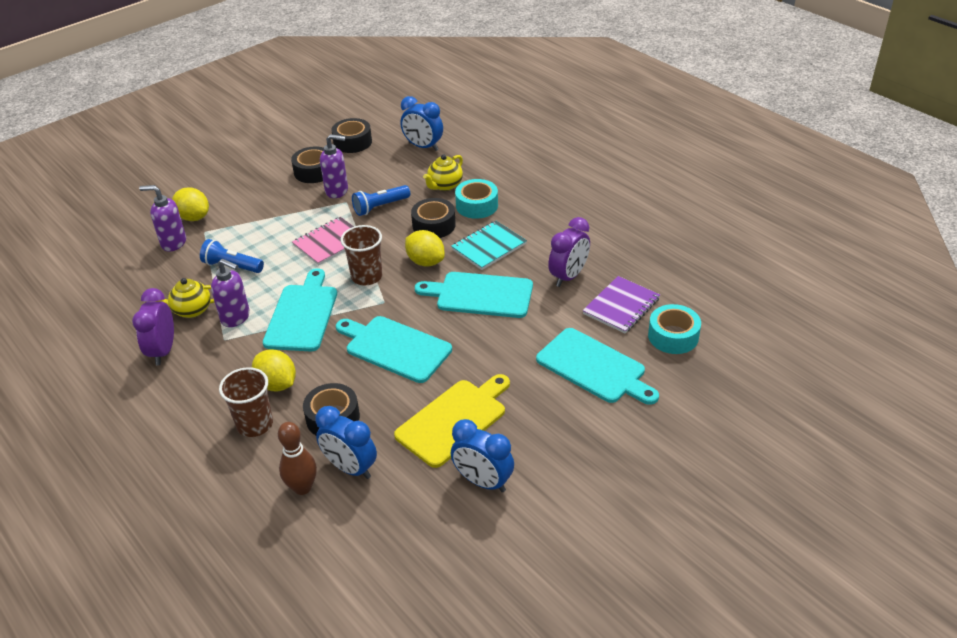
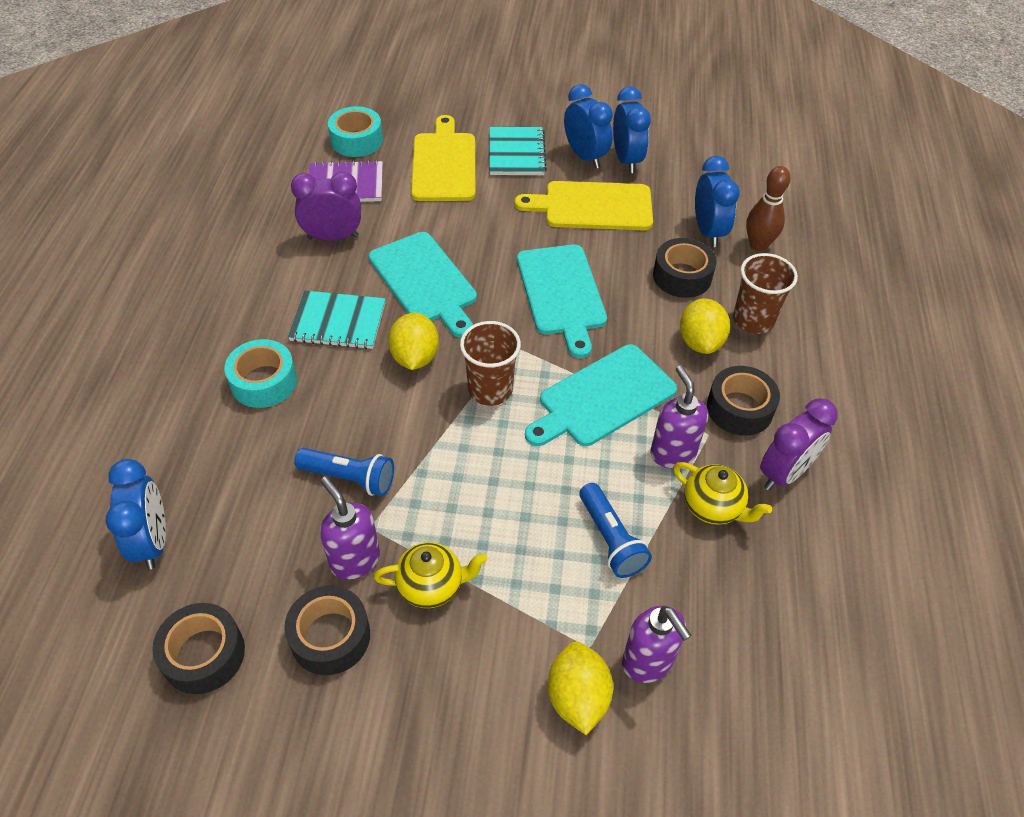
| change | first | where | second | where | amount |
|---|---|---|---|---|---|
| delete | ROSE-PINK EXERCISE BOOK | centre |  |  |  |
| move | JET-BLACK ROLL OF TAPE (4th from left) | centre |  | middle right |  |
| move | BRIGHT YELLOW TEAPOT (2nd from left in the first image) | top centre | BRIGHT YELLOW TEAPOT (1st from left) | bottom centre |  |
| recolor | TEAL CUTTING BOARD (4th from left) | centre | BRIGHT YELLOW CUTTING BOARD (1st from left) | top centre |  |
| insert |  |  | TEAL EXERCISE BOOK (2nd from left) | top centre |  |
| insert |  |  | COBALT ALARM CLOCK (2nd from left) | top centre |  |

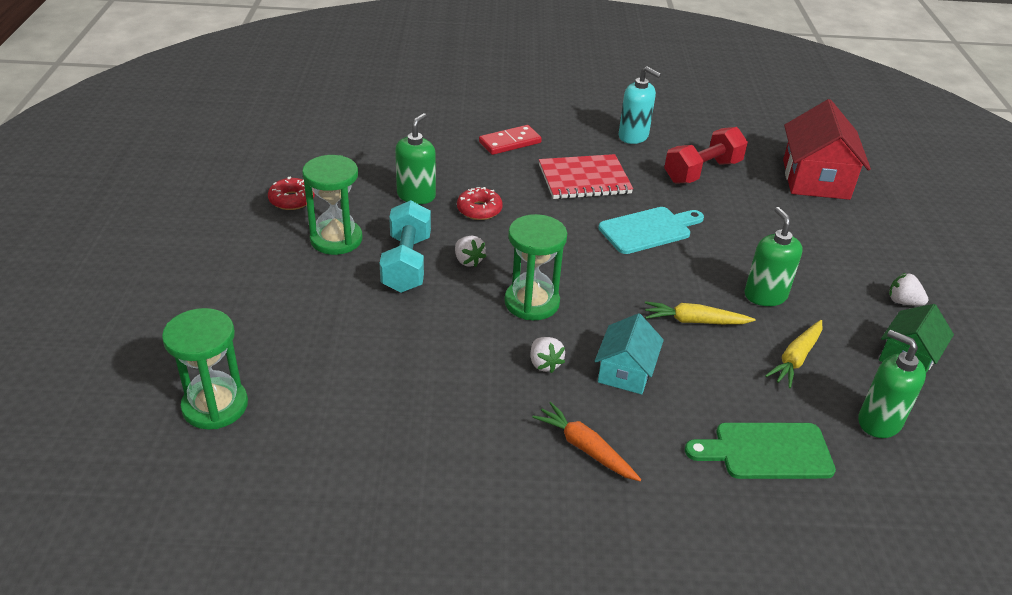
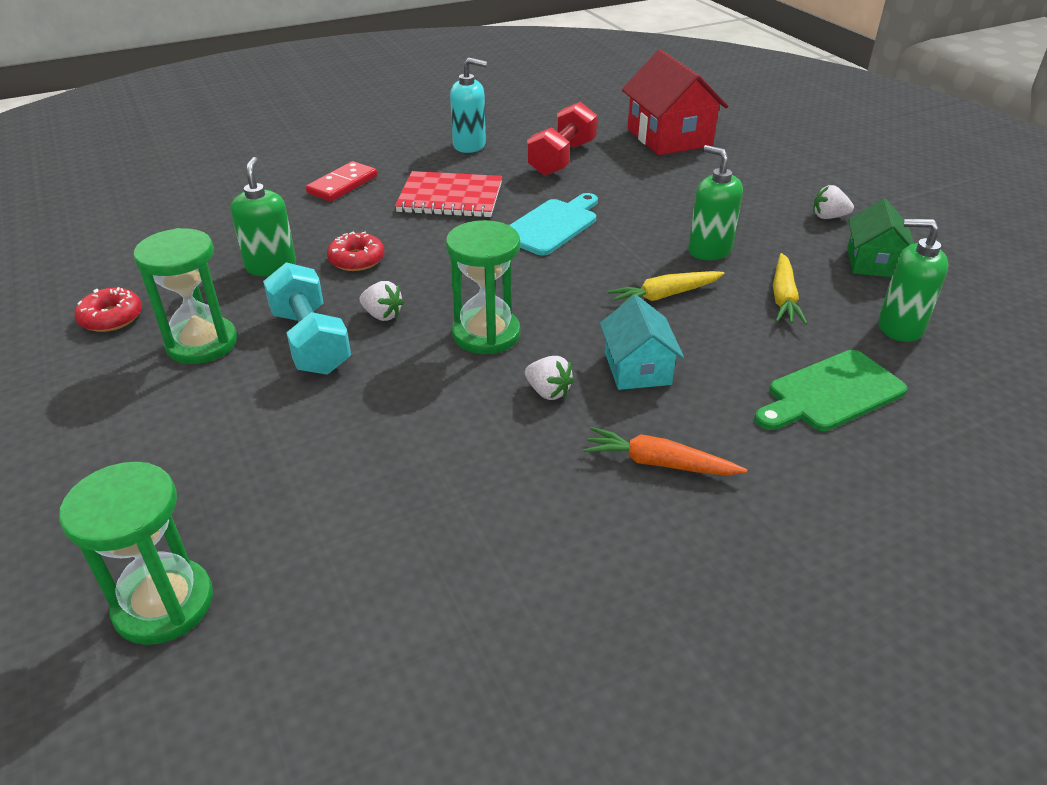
| change | first | where | second | where | amount |
|---|---|---|---|---|---|
| rotate | RED EXERCISE BOOK | top centre |  | top centre | 45 degrees clockwise |

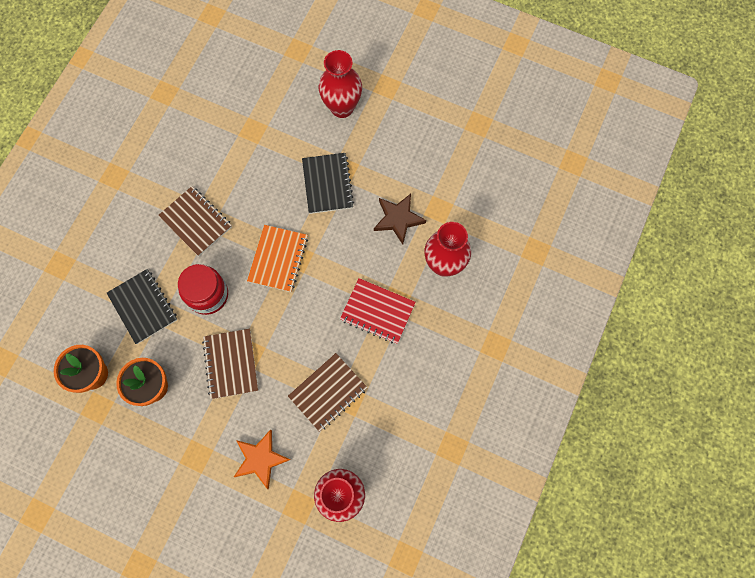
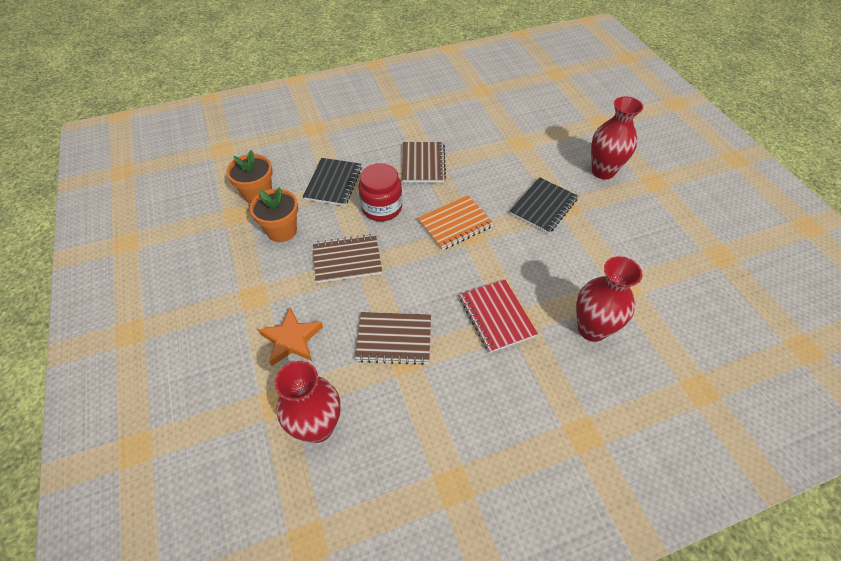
| change | first | where | second | where | amount |
|---|---|---|---|---|---|
| rotate | DARK BROWN EXERCISE BOOK (2nd from left in the first image) | middle left | DARK BROWN EXERCISE BOOK (1st from left) | centre | 45 degrees clockwise |
| delete | DARK BROWN STAR | centre |  |  |  |

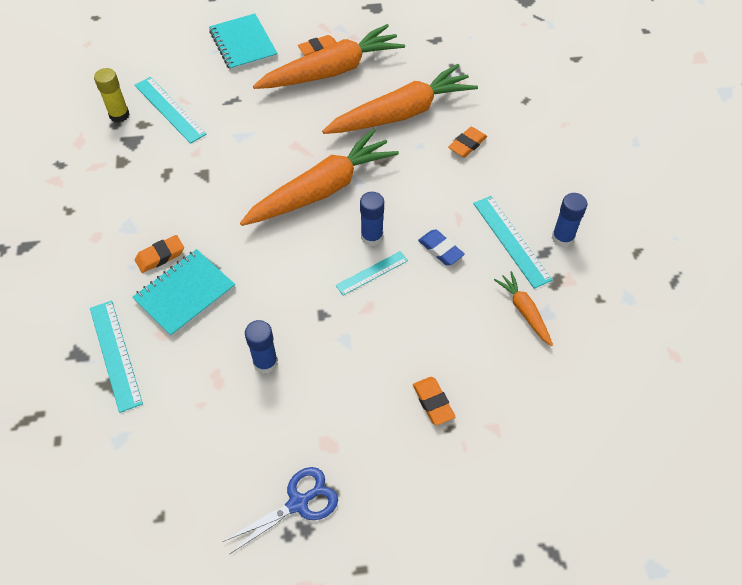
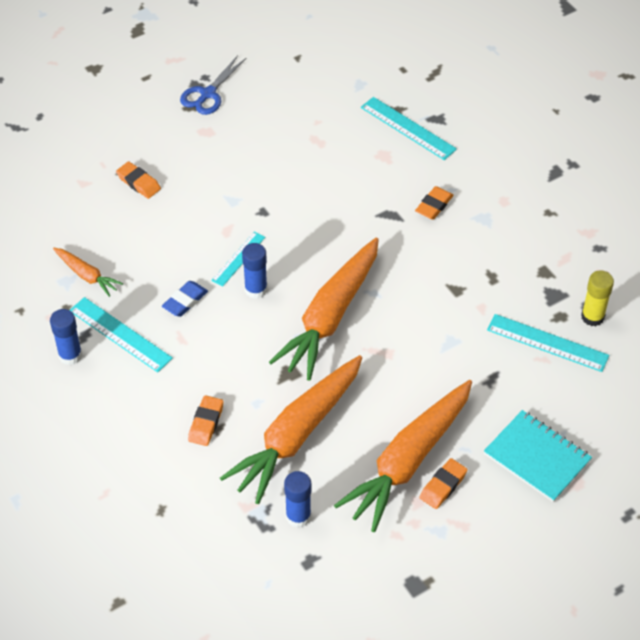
| change | first | where | second | where | amount |
|---|---|---|---|---|---|
| delete | TEAL EXERCISE BOOK (1st from left) | middle left |  |  |  |
| move | COBALT GLUE (1st from left in the first image) | centre | COBALT GLUE (3rd from left) | bottom centre |  |
| rotate | COBALT ERASER | centre |  | middle left | 75 degrees counterclockwise |

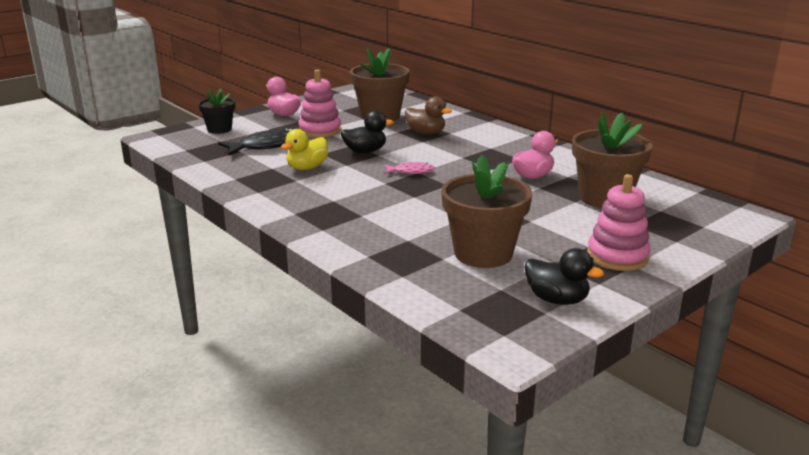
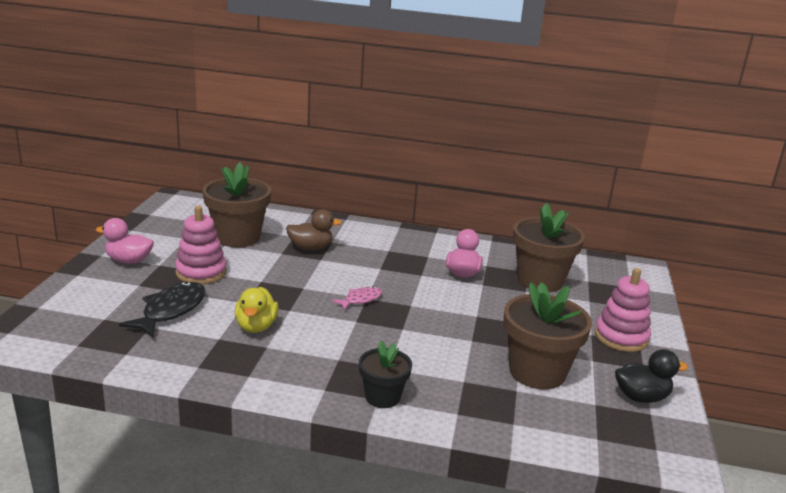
| change | first | where | second | where | amount |
|---|---|---|---|---|---|
| move | JET-BLACK POTTED PLANT | top left |  | bottom centre |  |
| delete | JET-BLACK RUBBER DUCK (1st from left) | top centre |  |  |  |

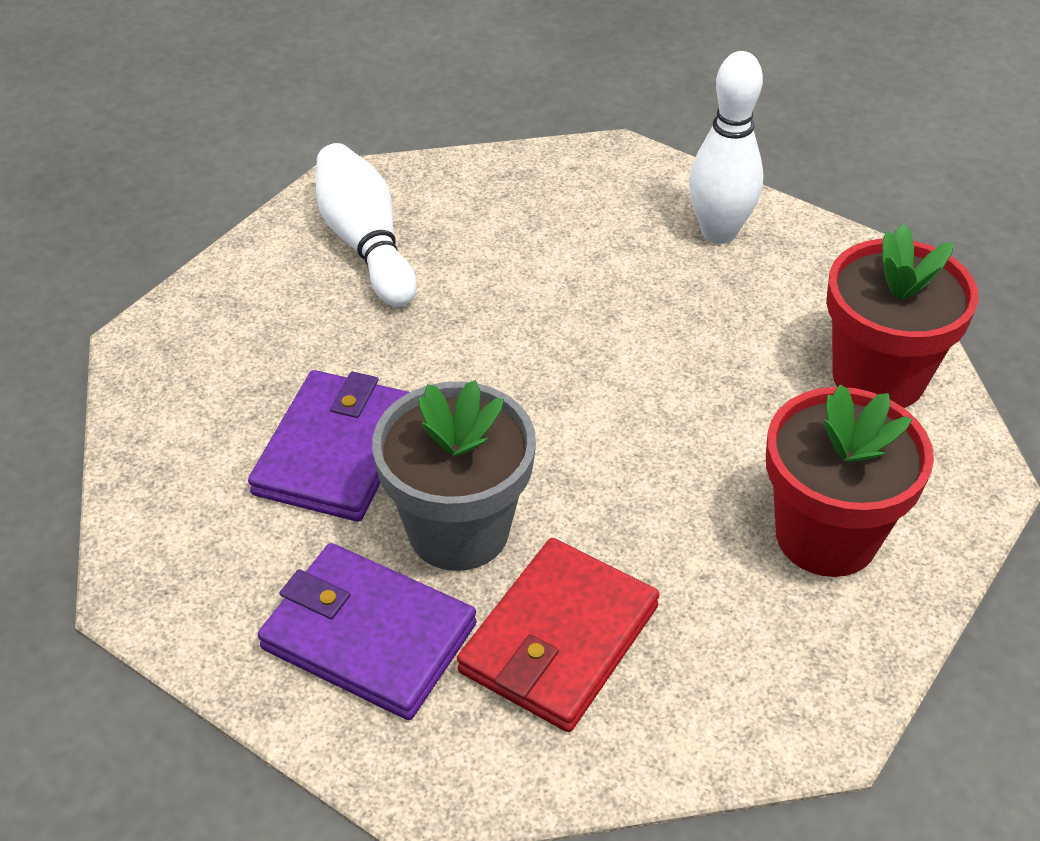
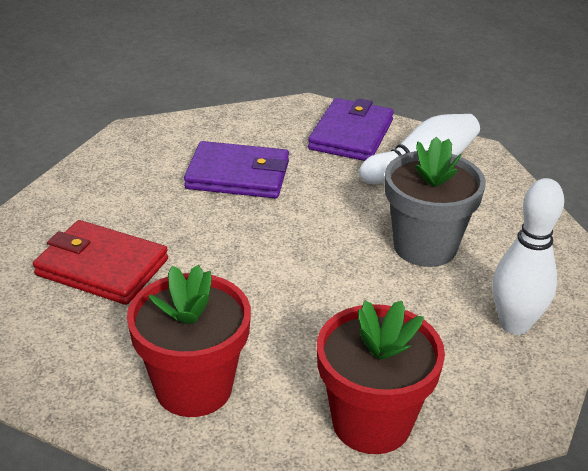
| change | first | where | second | where | amount |
|---|---|---|---|---|---|
| move | PURPLE WALLET (2nd from left) | bottom centre |  | top centre |  |
| move | GREY POTTED PLANT | centre |  | middle right |  |

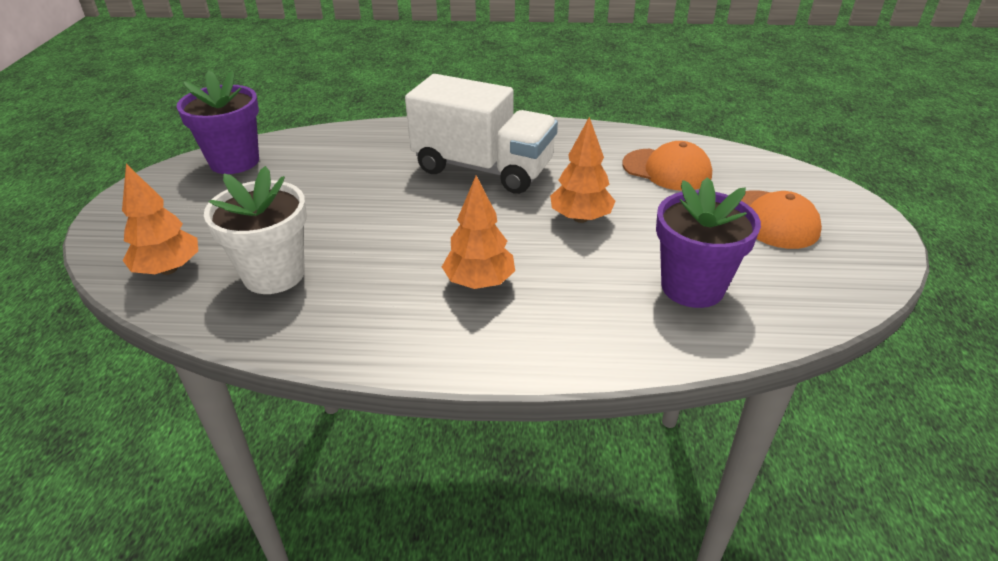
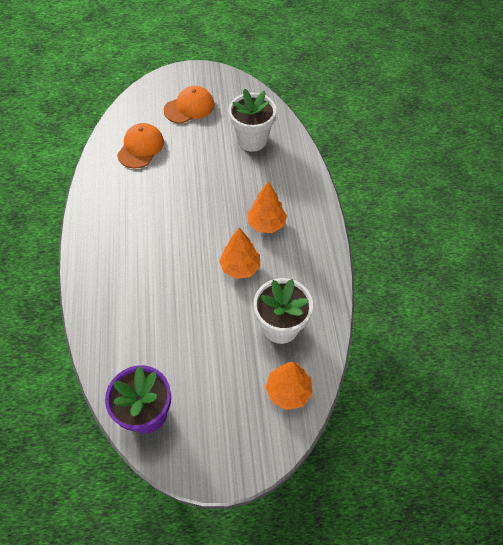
| change | first | where | second | where | amount |
|---|---|---|---|---|---|
| delete | WHITE TRUCK | top centre |  |  |  |
| move | BRIGHT ORANGE TOY TREE (3rd from left in the first image) | top centre | BRIGHT ORANGE TOY TREE (1st from left) | centre |  |
| recolor | PURPLE POTTED PLANT (2nd from left) | middle right | WHITE POTTED PLANT (1st from left) | top centre |  |

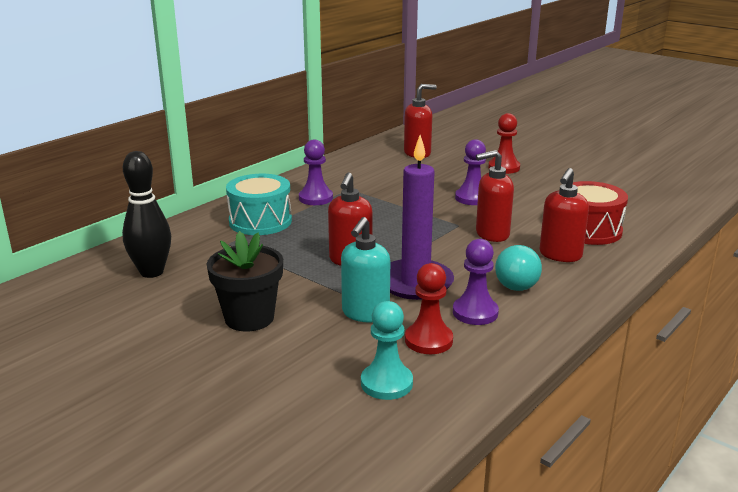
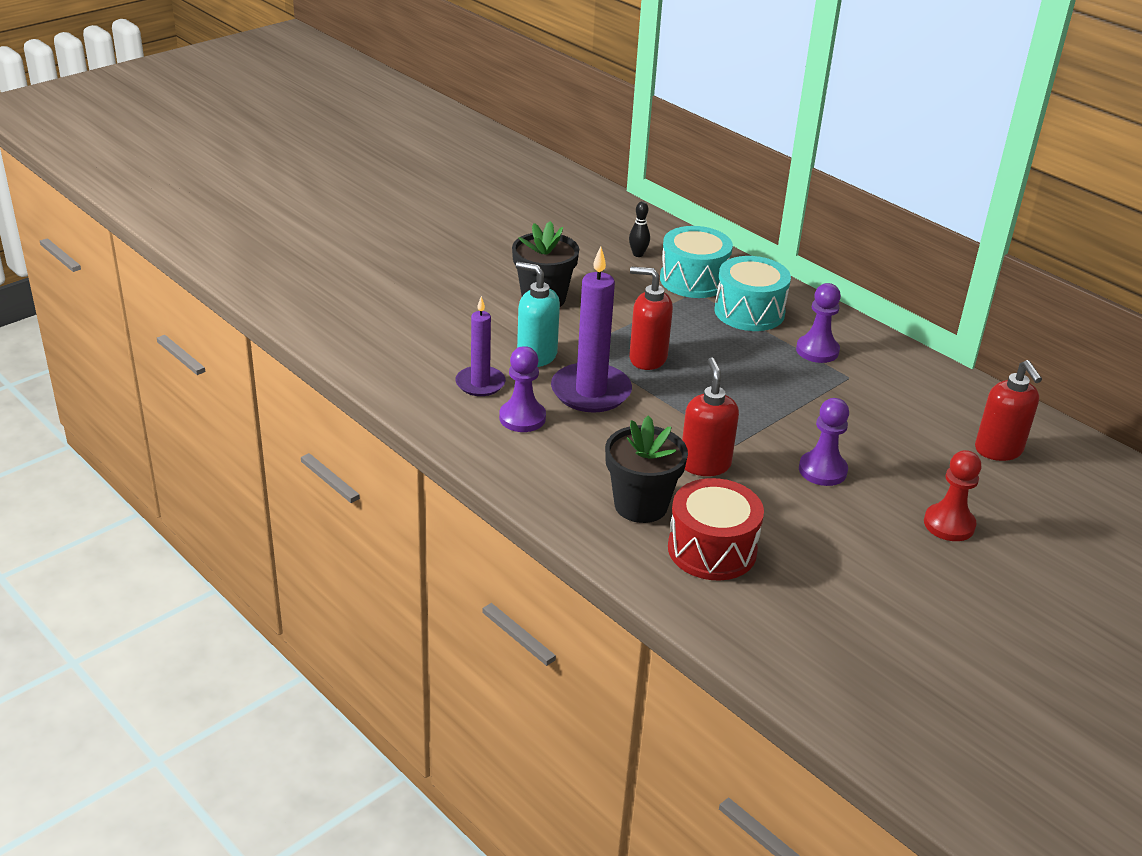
| change | first | where | second | where | amount |
|---|---|---|---|---|---|
| resize | JET-BLACK TENPIN | middle left |  | top centre | x0.49 |
| delete | TEAL CHESS PAWN | bottom centre |  |  |  |
| replace | RED CHESS PAWN (1st from left) | centre | PURPLE PILLAR CANDLE (1st from left) | centre |  |
| delete | TEAL BULB | middle right |  |  |  |
| replace | RED PUMP BOTTLE (4th from left) | middle right | JET-BLACK POTTED PLANT (2nd from left) | centre |  |
| insert |  |  | TEAL DRUM (1st from left) | top centre |  |

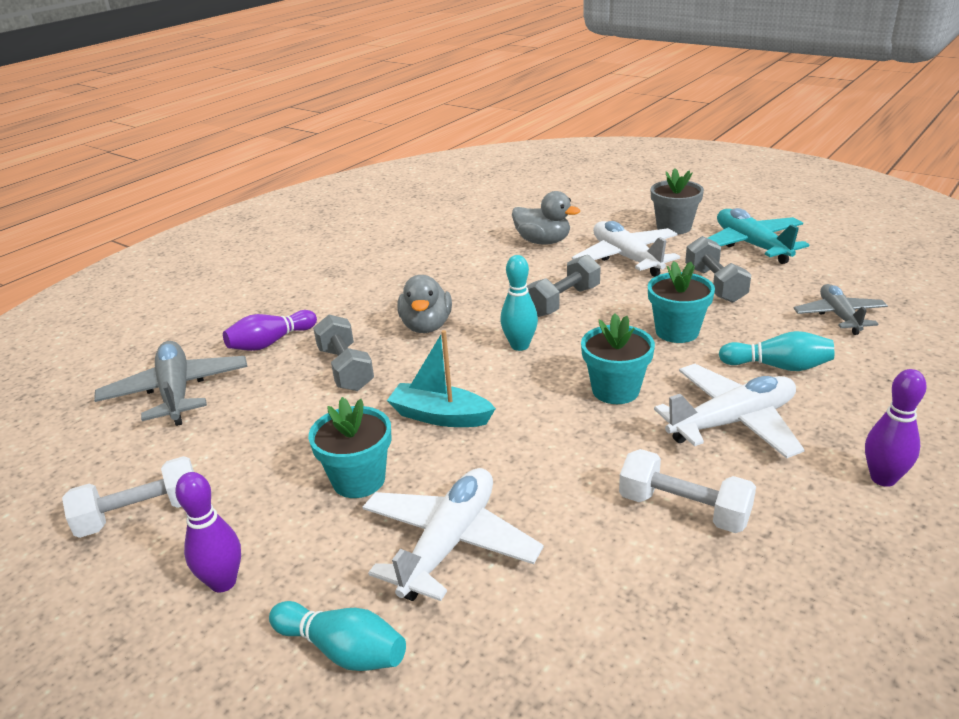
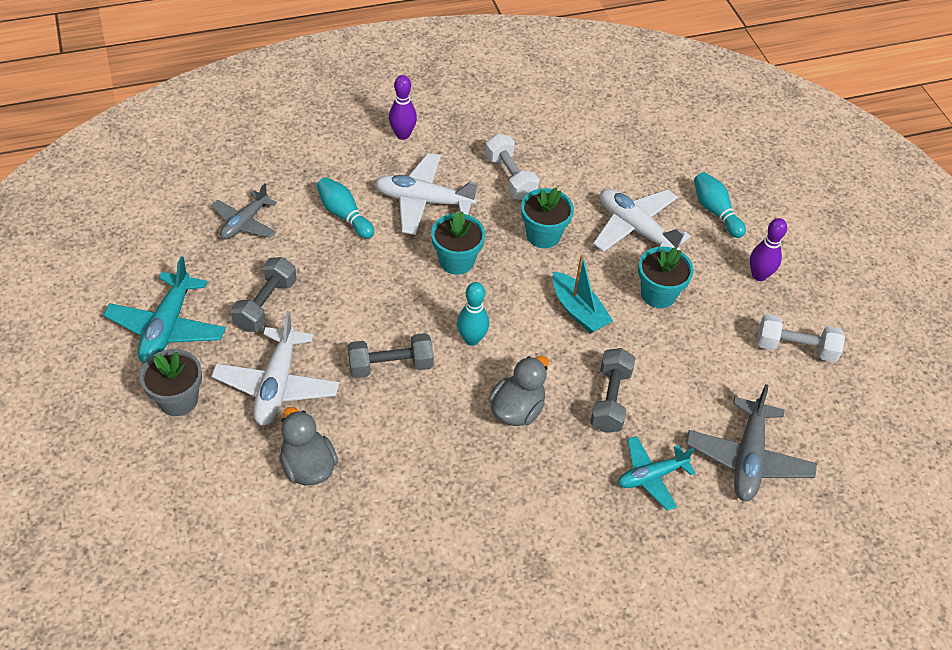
| change | first | where | second | where | amount |
|---|---|---|---|---|---|
| replace | PURPLE TENPIN (2nd from left) | middle left | TEAL PLANE (2nd from left) | bottom right |  |
| rotate | WHITE PLANE (1st from left in the first image) | bottom centre | WHITE PLANE (3rd from left) | middle right | 75 degrees clockwise |
| move | TEAL POTTED PLANT (3rd from left in the first image) | middle right | TEAL POTTED PLANT (2nd from left) | centre |  |

